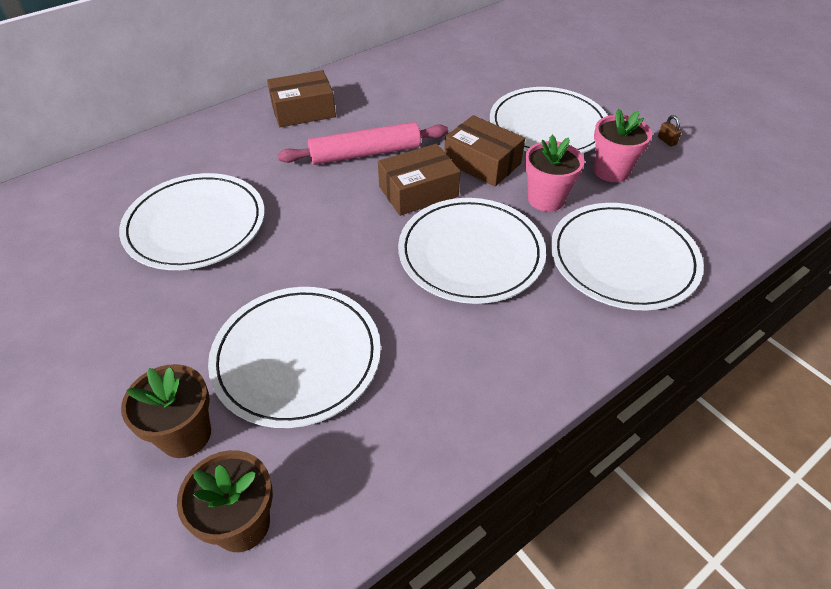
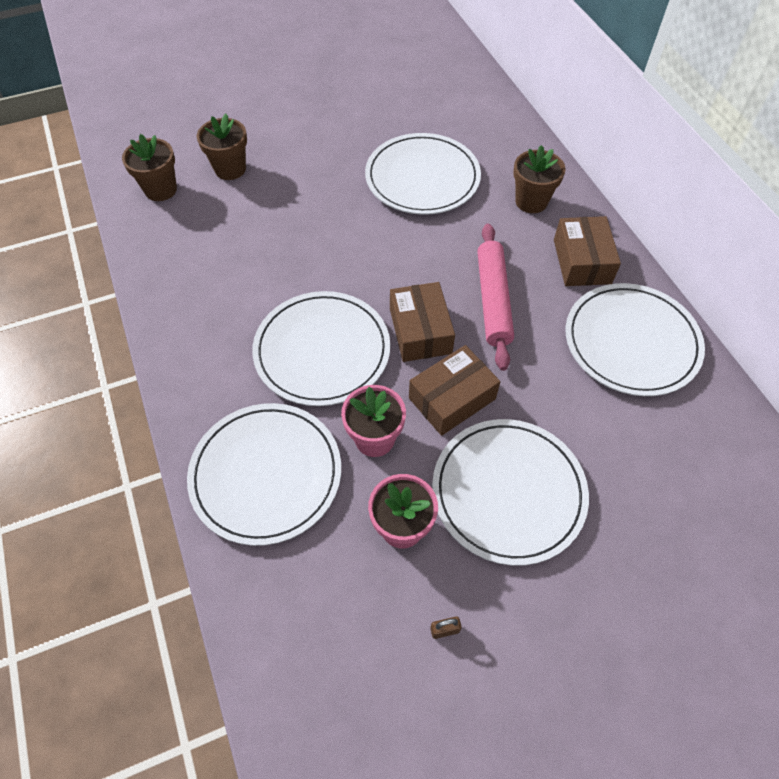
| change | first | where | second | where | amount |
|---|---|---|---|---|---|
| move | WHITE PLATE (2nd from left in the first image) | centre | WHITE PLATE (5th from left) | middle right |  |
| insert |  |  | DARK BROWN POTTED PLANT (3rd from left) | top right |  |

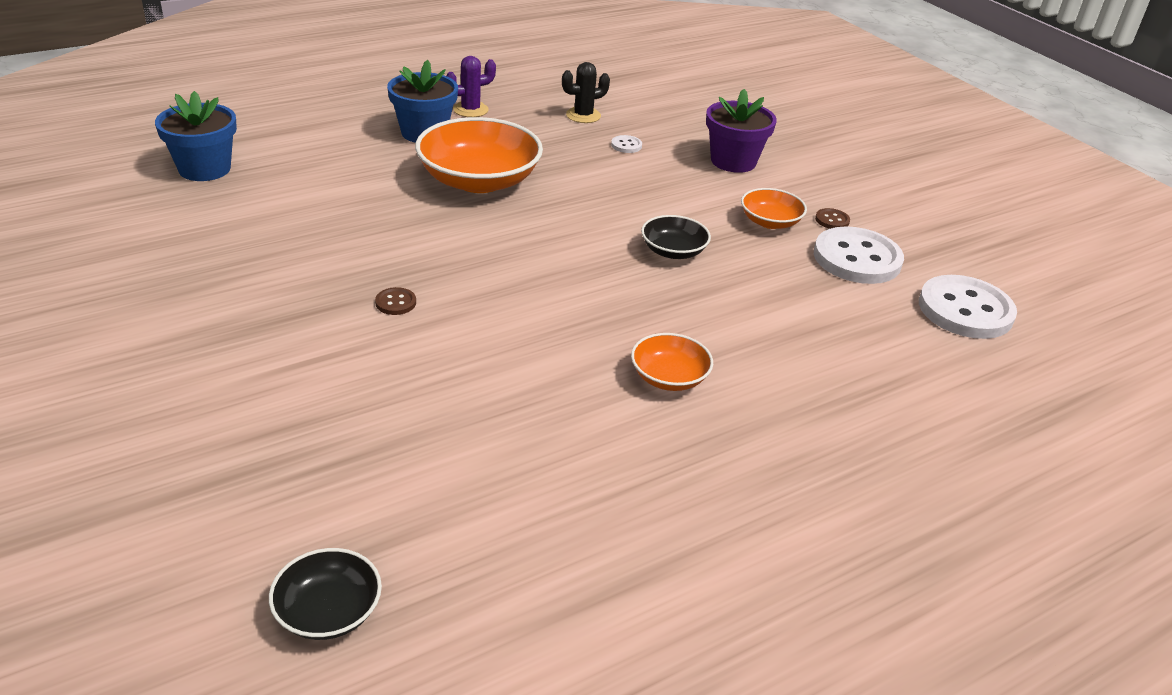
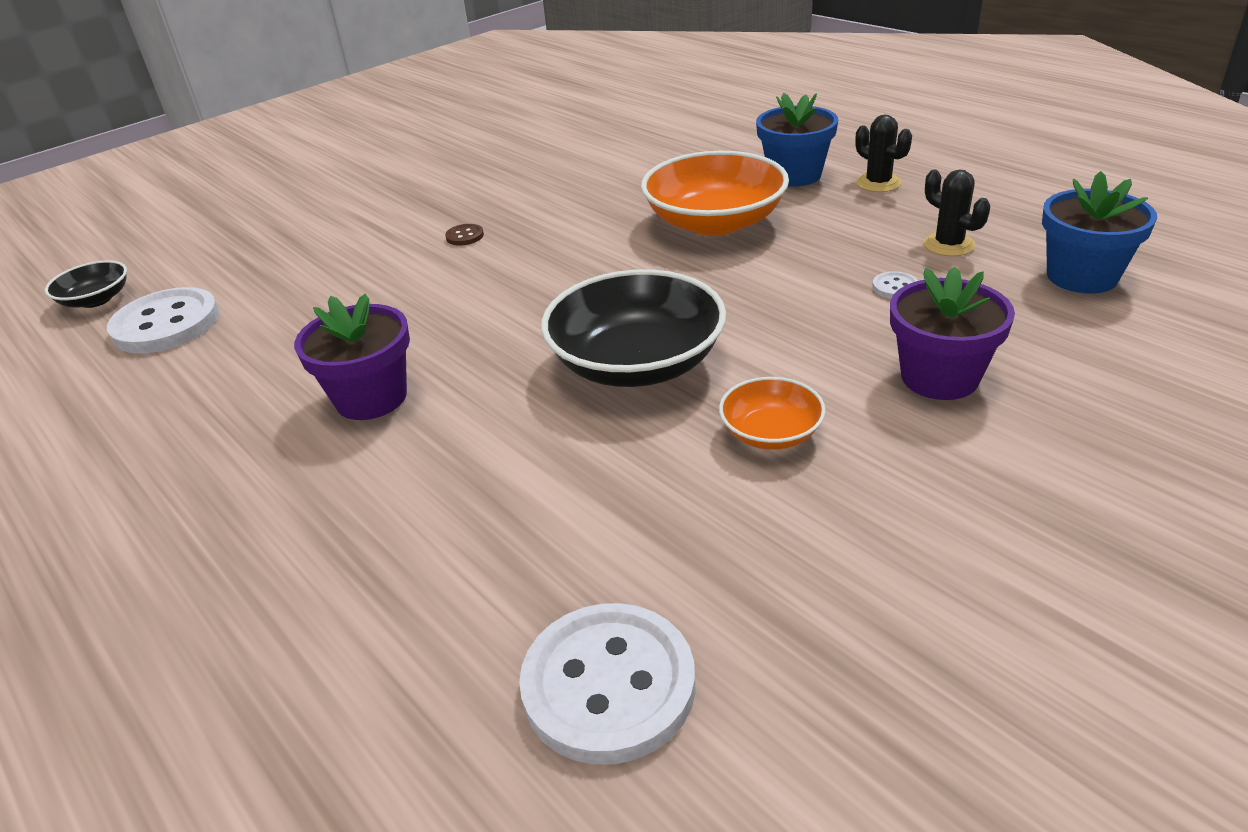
| change | first | where | second | where | amount |
|---|---|---|---|---|---|
| move | COBALT POTTED PLANT (1st from left in the first image) | top left | COBALT POTTED PLANT (2nd from left) | top right |  |
| recolor | PURPLE CACTUS | top centre | JET-BLACK CACTUS (1st from left) | top right |  |
| replace | BRIGHT ORANGE DEEP DISH (2nd from left) | centre | PURPLE POTTED PLANT (1st from left) | middle left |  |
| resize | JET-BLACK DEEP DISH (2nd from left) | centre |  | centre | x1.95 |
| move | WHITE SHIRT BUTTON (2nd from left in the first image) | middle right | WHITE SHIRT BUTTON (1st from left) | middle left |  |
| delete | DARK BROWN SHIRT BUTTON (2nd from left) | top right |  |  |  |

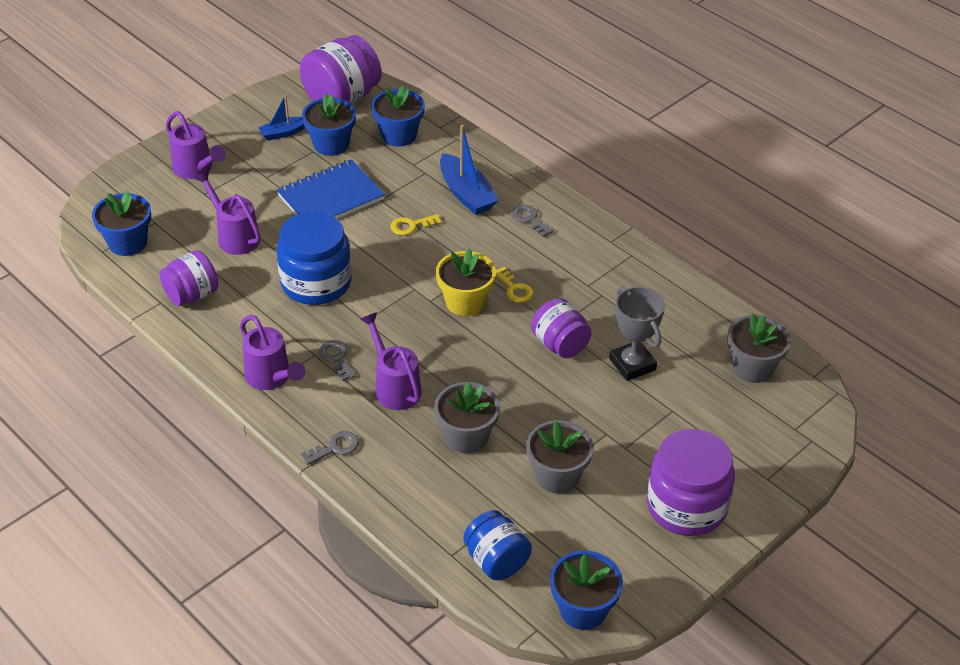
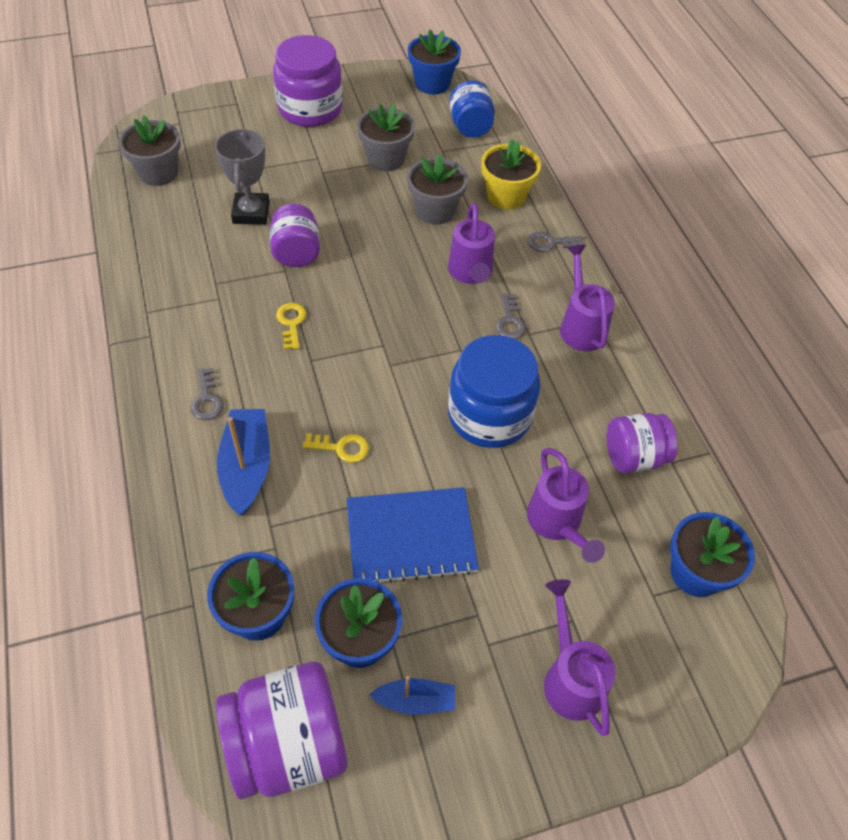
| change | first | where | second | where | amount |
|---|---|---|---|---|---|
| move | BRIGHT YELLOW POTTED PLANT | centre |  | top centre |  |

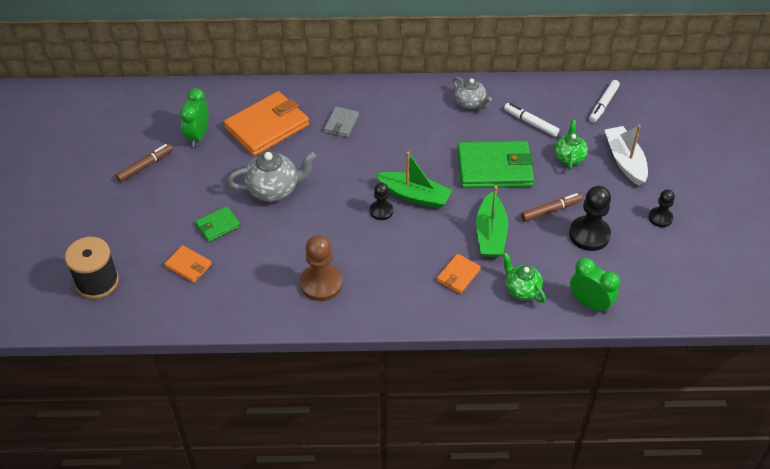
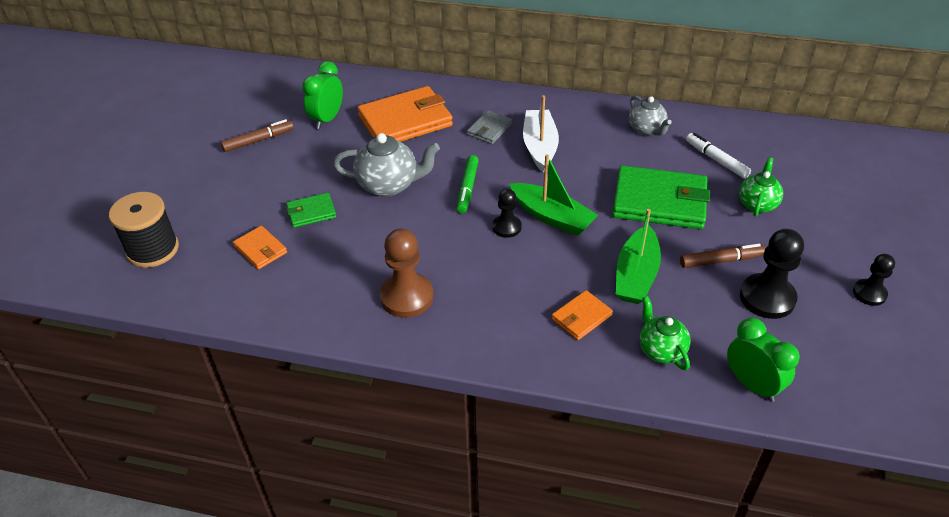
| change | first | where | second | where | amount |
|---|---|---|---|---|---|
| delete | WHITE MARKER PEN (2nd from left) | top right |  |  |  |
| move | WHITE SAILBOAT | top right |  | top centre |  |
| insert |  |  | GREEN MARKER PEN | centre |  |

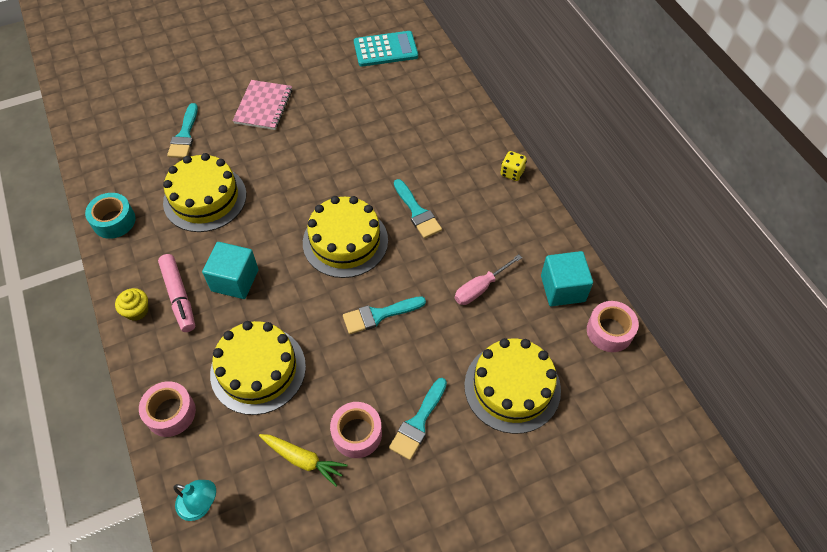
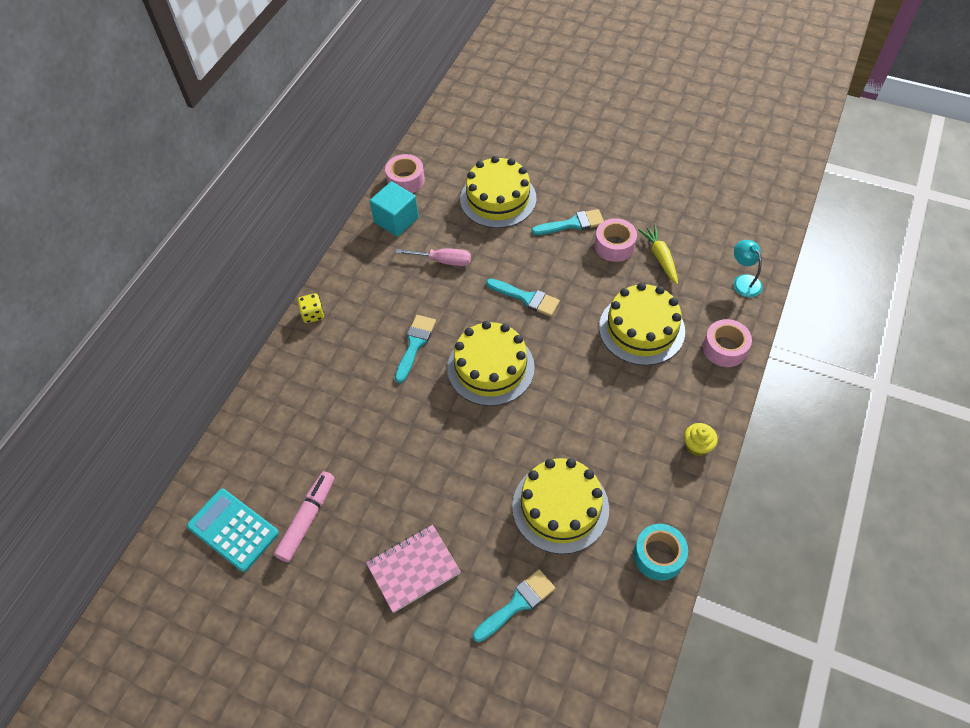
| change | first | where | second | where | amount |
|---|---|---|---|---|---|
| move | ROSE-PINK MARKER PEN | middle left |  | bottom left |  |
| delete | TEAL CUBE (1st from left) | middle left |  |  |  |

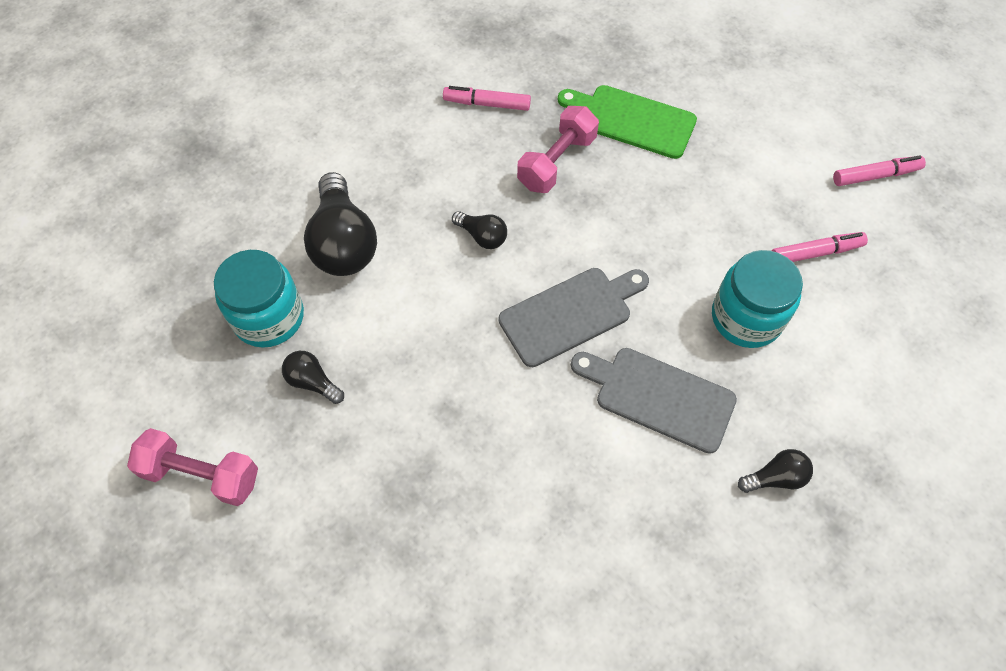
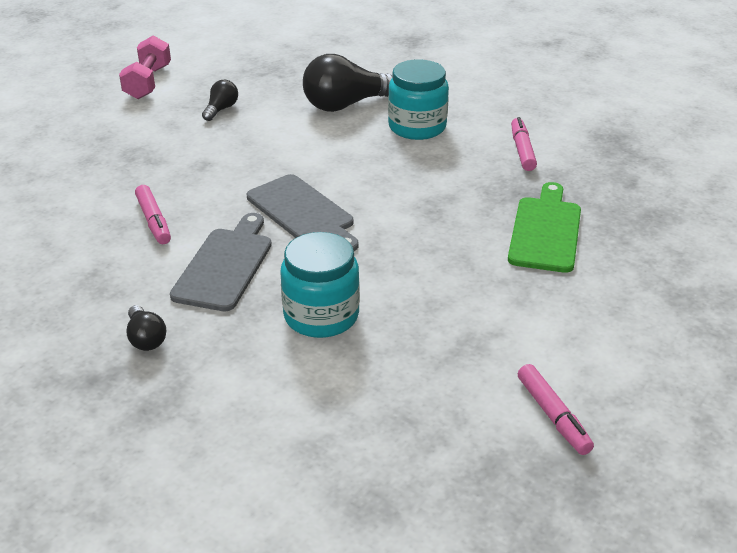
| change | first | where | second | where | amount |
|---|---|---|---|---|---|
| move | TEAL PRESERVE JAR (1st from left in the first image) | middle left | TEAL PRESERVE JAR (2nd from left) | top centre |  |
| delete | JET-BLACK BULB (3rd from left) | centre |  |  |  |
| delete | ROSE-PINK FREE WEIGHT (2nd from left) | top centre |  |  |  |
| move | ROSE-PINK MARKER PEN (2nd from left in the first image) | middle right | ROSE-PINK MARKER PEN (1st from left) | middle left |  |

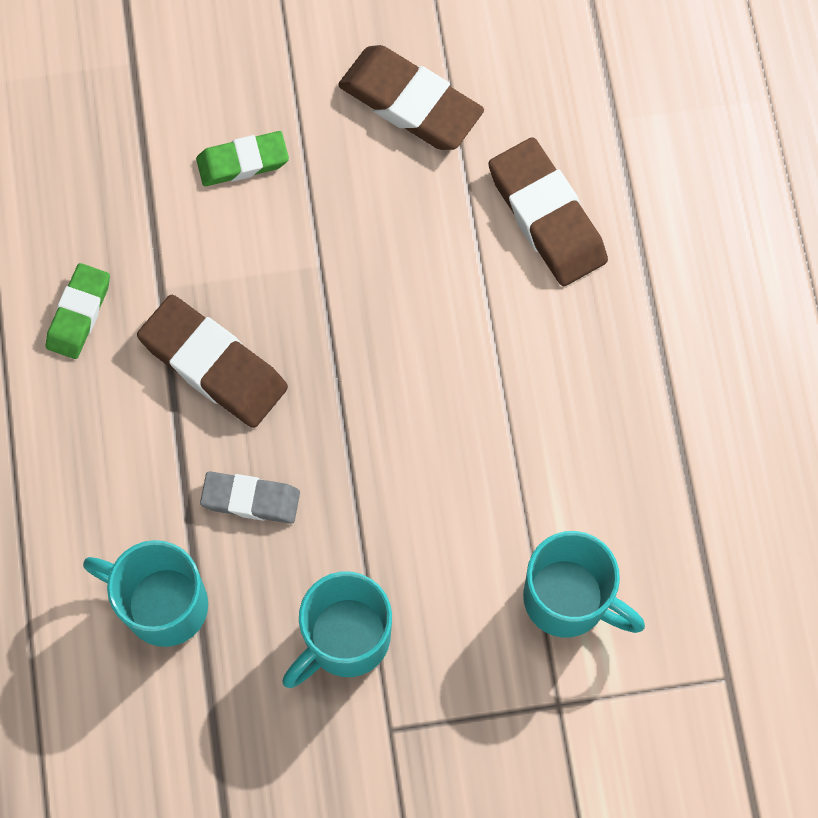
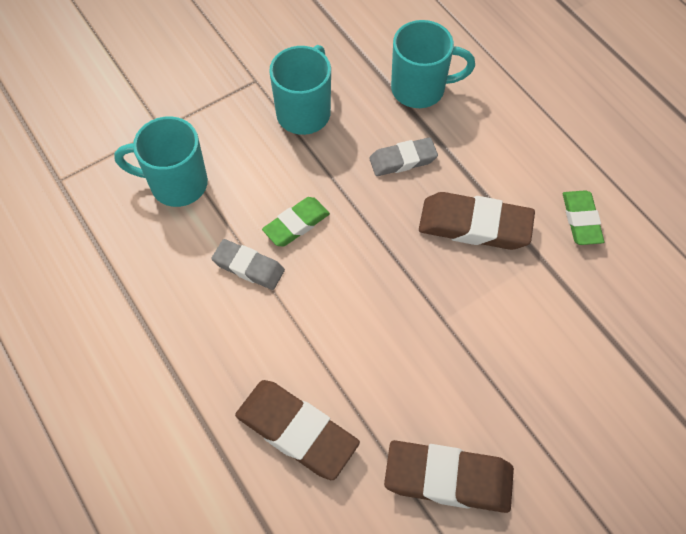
| change | first | where | second | where | amount |
|---|---|---|---|---|---|
| move | GREEN ERASER (2nd from left in the first image) | top left | GREEN ERASER (1st from left) | centre |  |
| insert |  |  | GREY ERASER (1st from left) | centre |  |

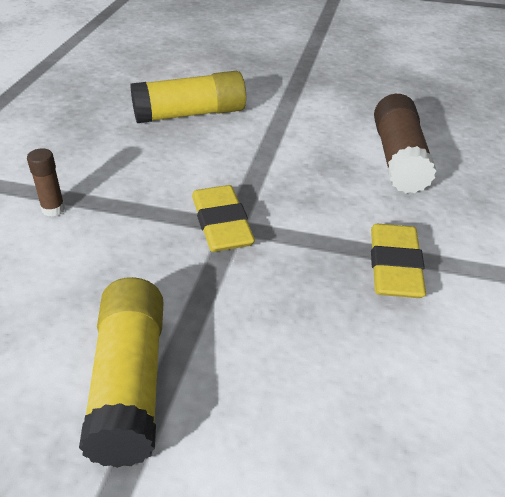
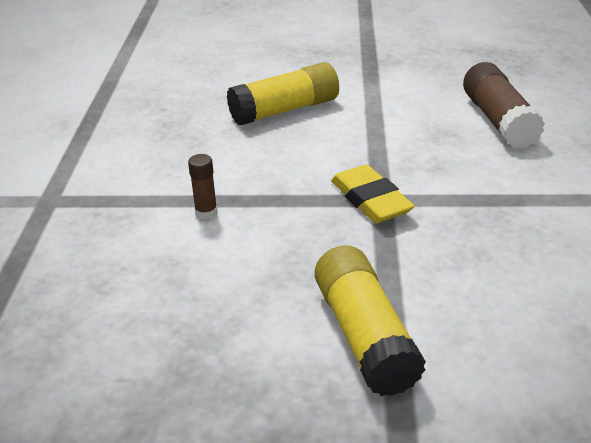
| change | first | where | second | where | amount |
|---|---|---|---|---|---|
| delete | BRIGHT YELLOW ERASER (2nd from left) | middle right |  |  |  |

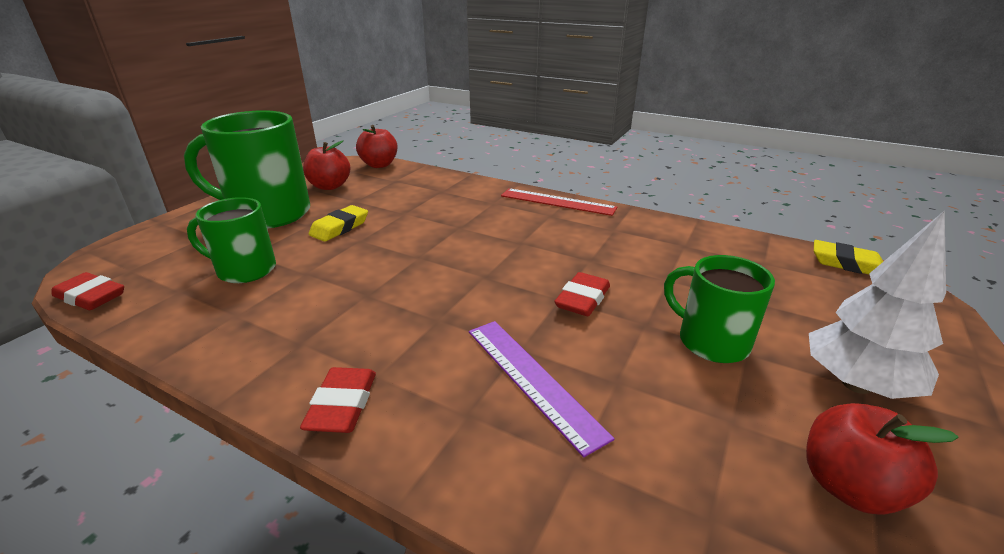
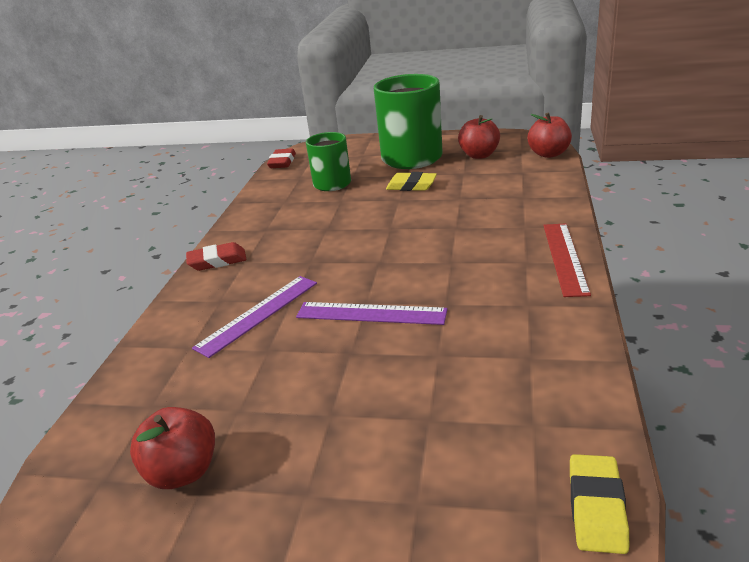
| change | first | where | second | where | amount |
|---|---|---|---|---|---|
| replace | RED ERASER (3rd from left) | centre | PURPLE STRAIGHTEDGE (2nd from left) | centre |  |
| delete | GREEN TEA MUG (3rd from left) | middle right |  |  |  |
| delete | WHITE TOY TREE | middle right |  |  |  |

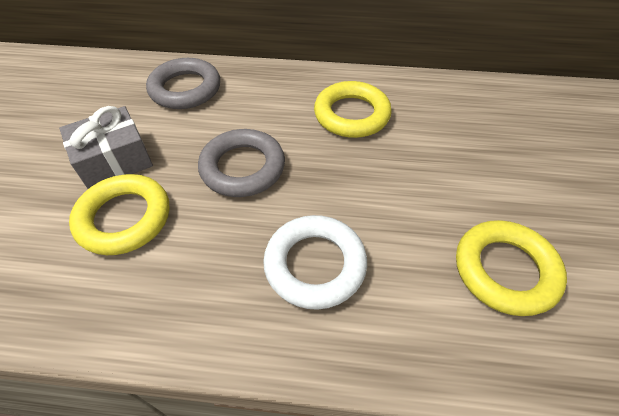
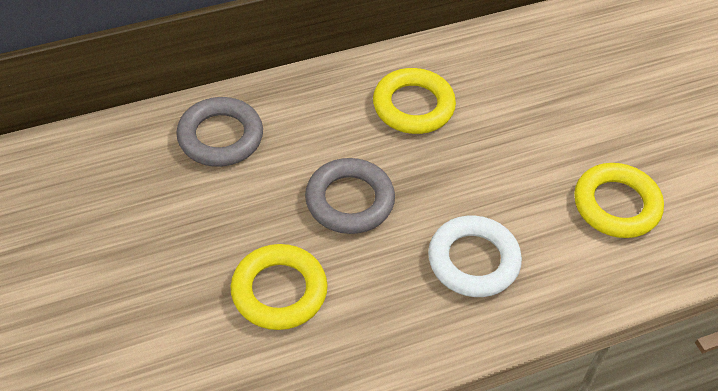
| change | first | where | second | where | amount |
|---|---|---|---|---|---|
| delete | GREY GIFT | middle left |  |  |  |

